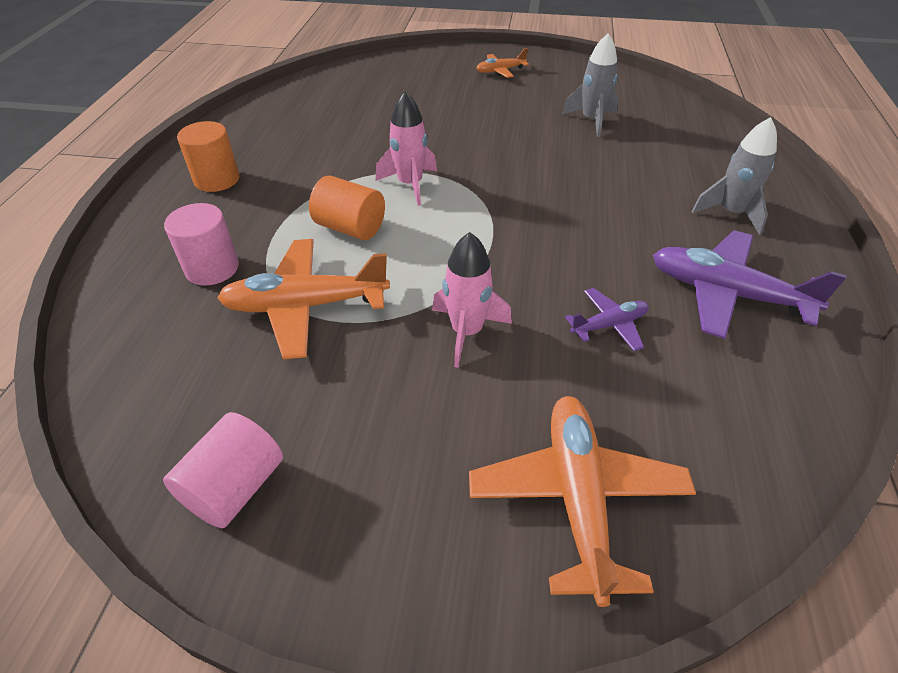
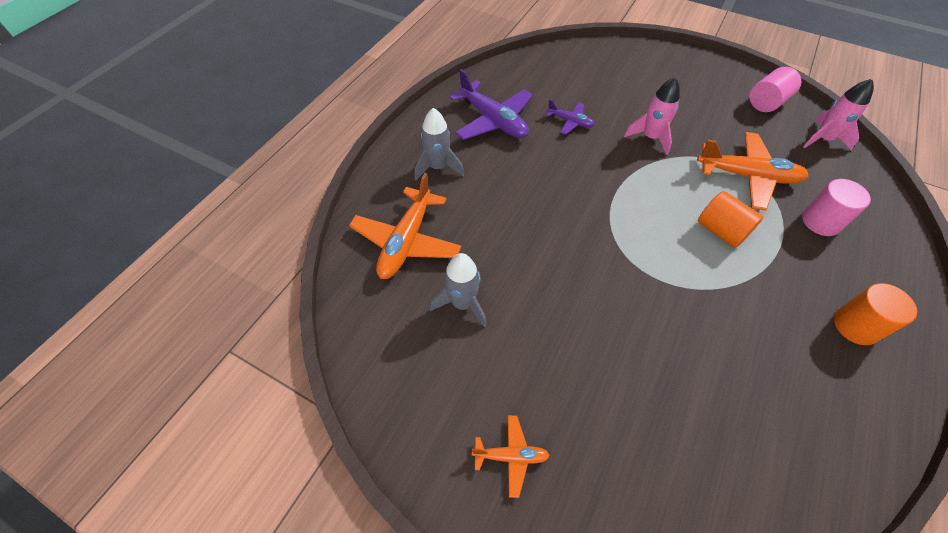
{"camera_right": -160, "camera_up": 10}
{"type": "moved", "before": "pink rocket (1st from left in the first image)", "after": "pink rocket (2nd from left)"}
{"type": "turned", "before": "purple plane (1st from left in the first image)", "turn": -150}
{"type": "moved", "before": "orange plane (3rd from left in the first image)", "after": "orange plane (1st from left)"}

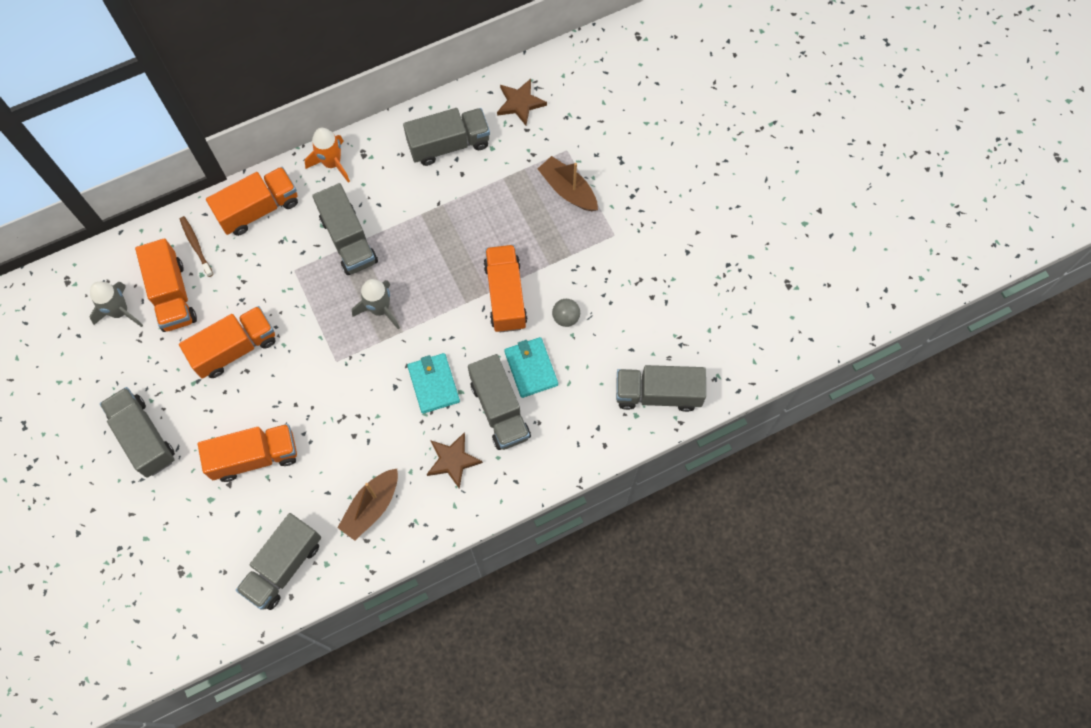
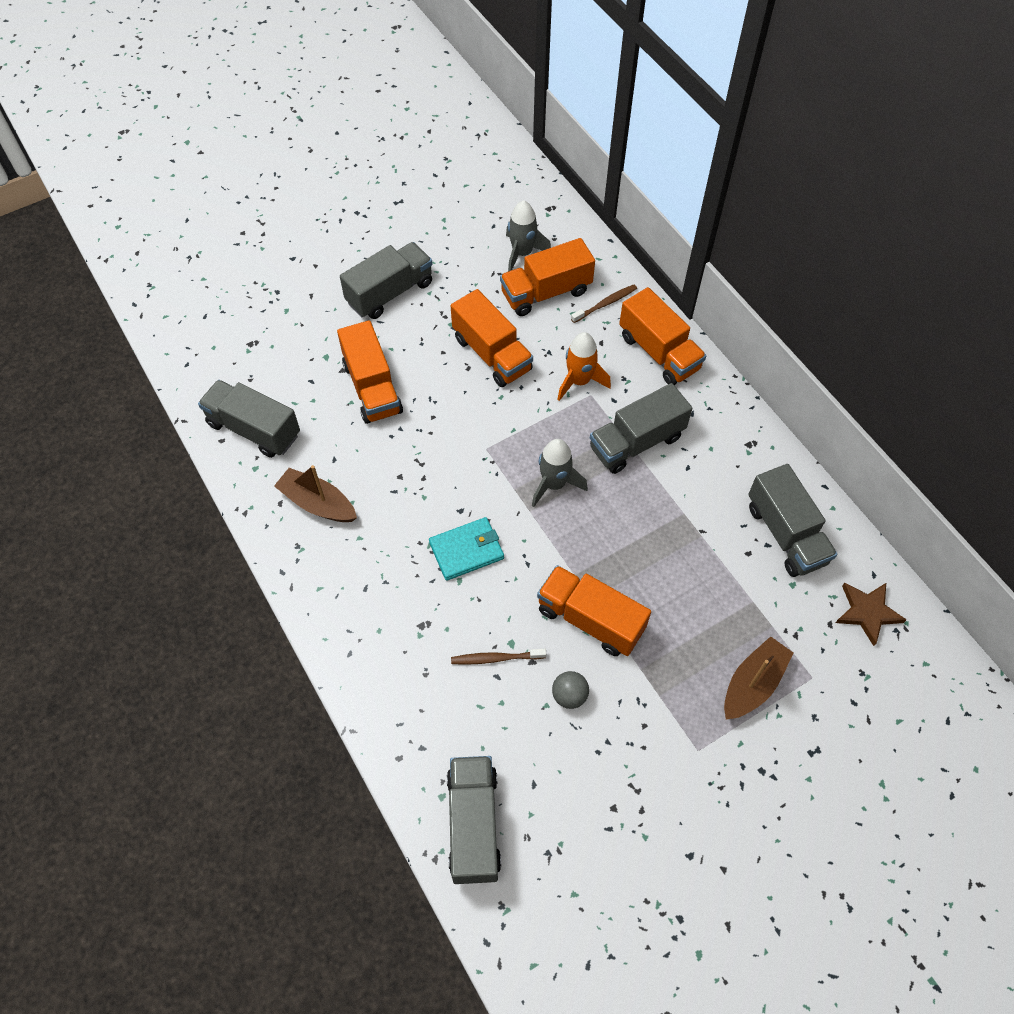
{"camera_right": 85, "camera_up": -10}
{"type": "moved", "before": "orange rocket"}
{"type": "turned", "before": "orange truck (5th from left in the first image)", "turn": -135}
{"type": "replaced", "before": "turquoise wallet (2nd from left)", "after": "brown toothbrush (1st from left)"}
{"type": "removed", "before": "grey truck (5th from left)"}
{"type": "removed", "before": "brown star (1st from left)"}

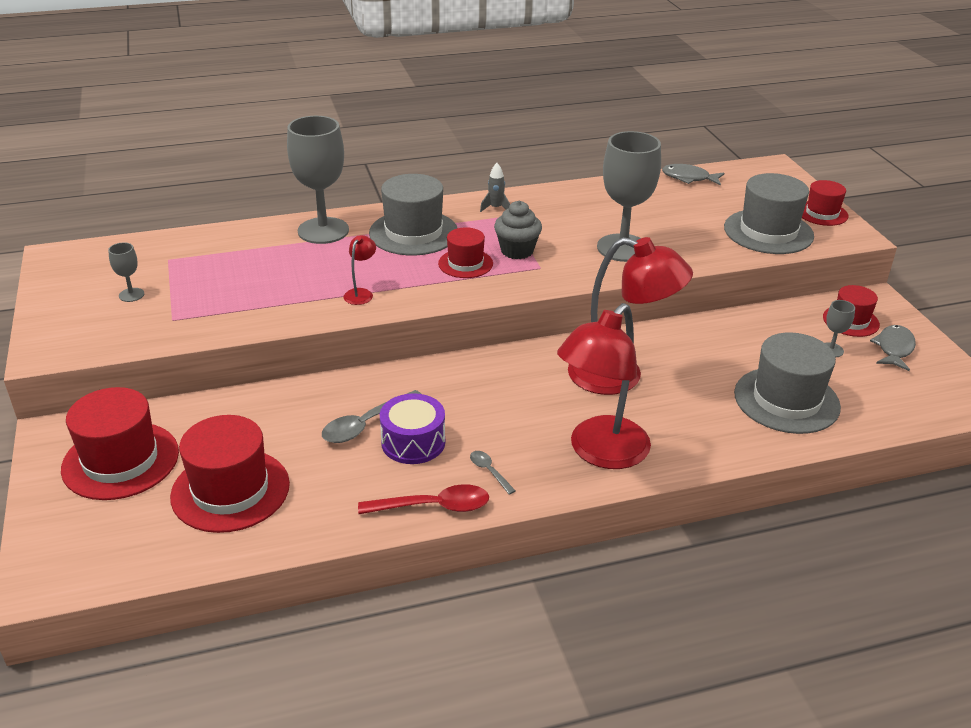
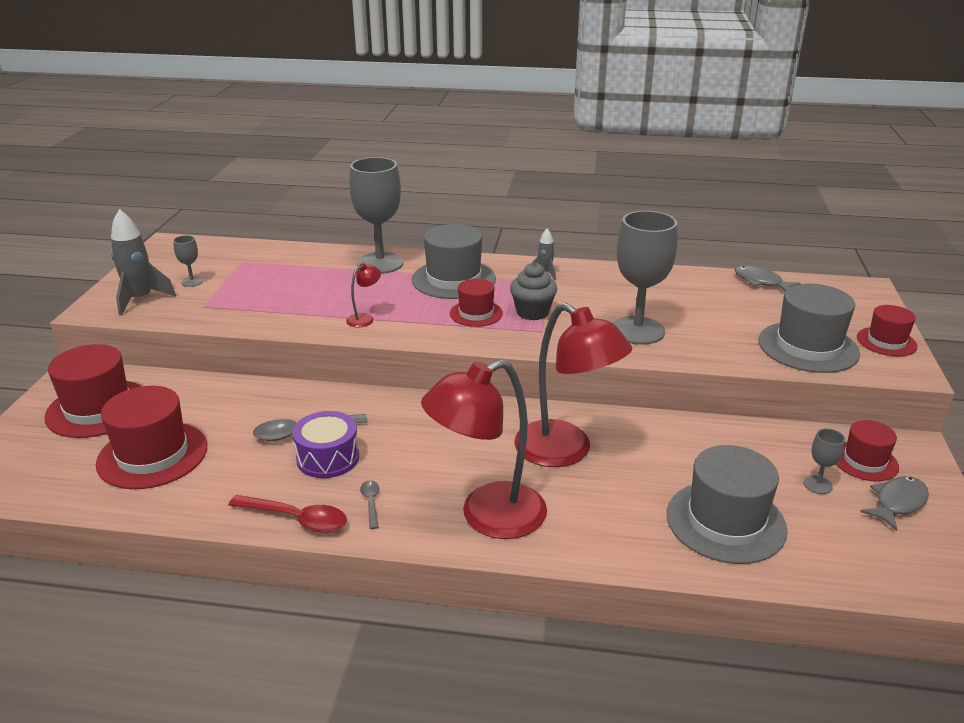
{"camera_right": 25, "camera_up": -5}
{"type": "added", "after": "grey rocket (1st from left)"}

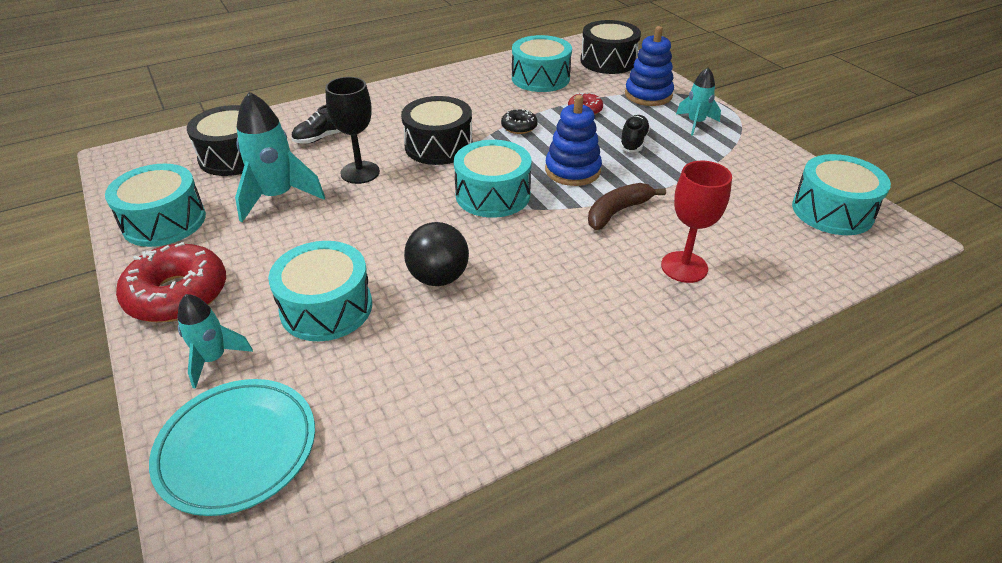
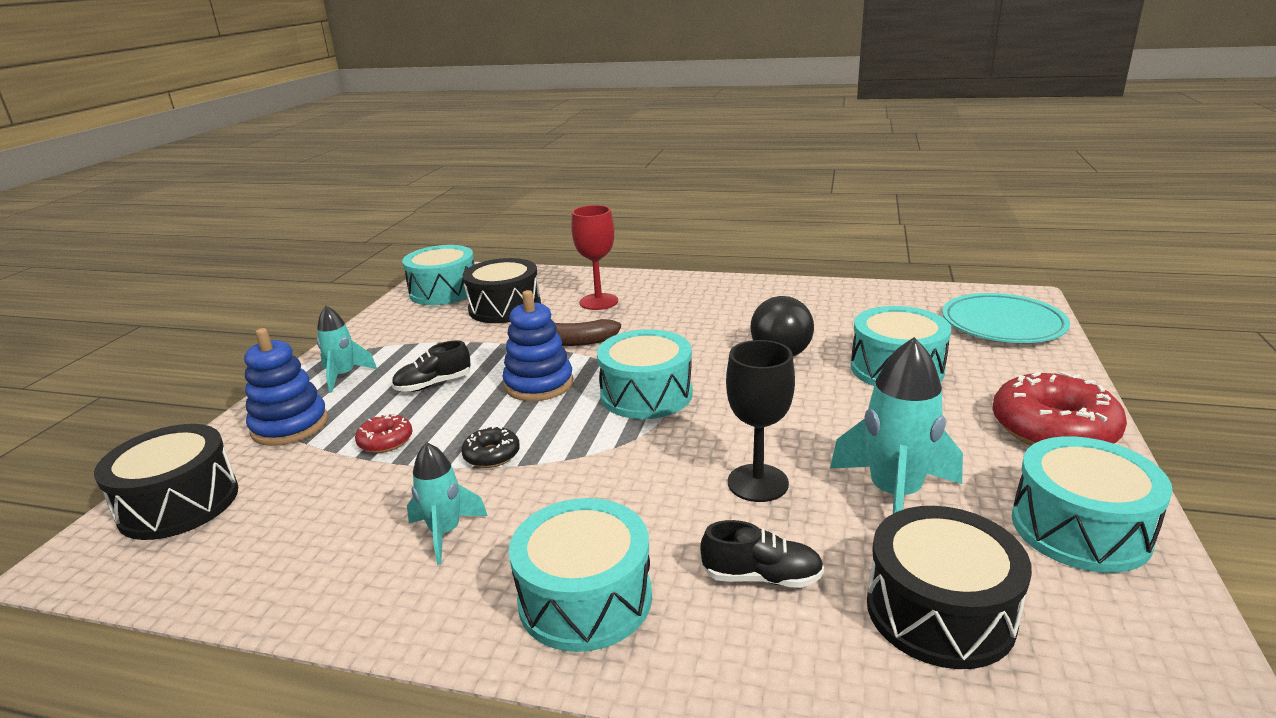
{"camera_right": -135, "camera_up": -15}
{"type": "moved", "before": "turquoise drum (4th from left in the first image)", "after": "turquoise drum (2nd from left)"}
{"type": "moved", "before": "black drum (2nd from left)"}
{"type": "moved", "before": "turquoise rocket (1st from left in the first image)", "after": "turquoise rocket (2nd from left)"}

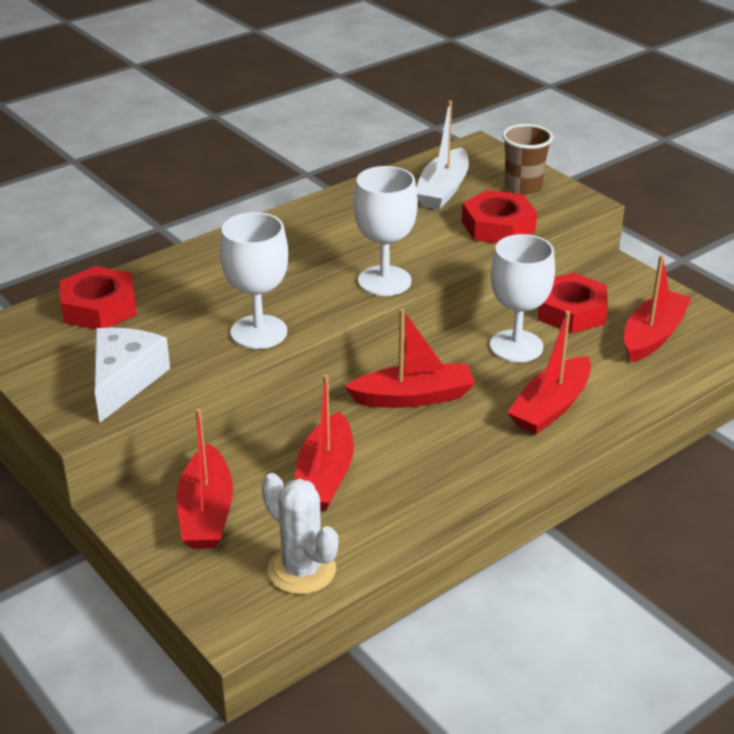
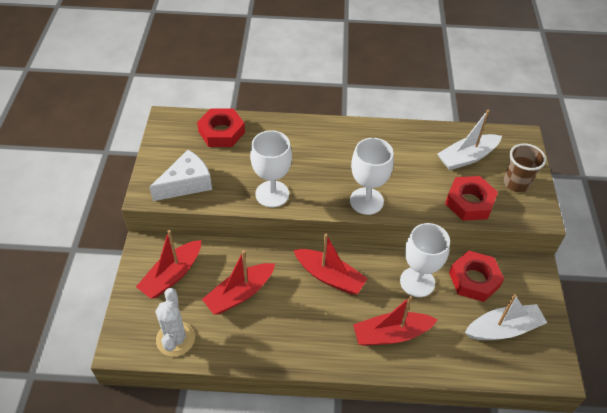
{"camera_right": 40, "camera_up": 15}
{"type": "recoloured", "before": "red boat (5th from left)", "after": "white boat (2nd from left)"}

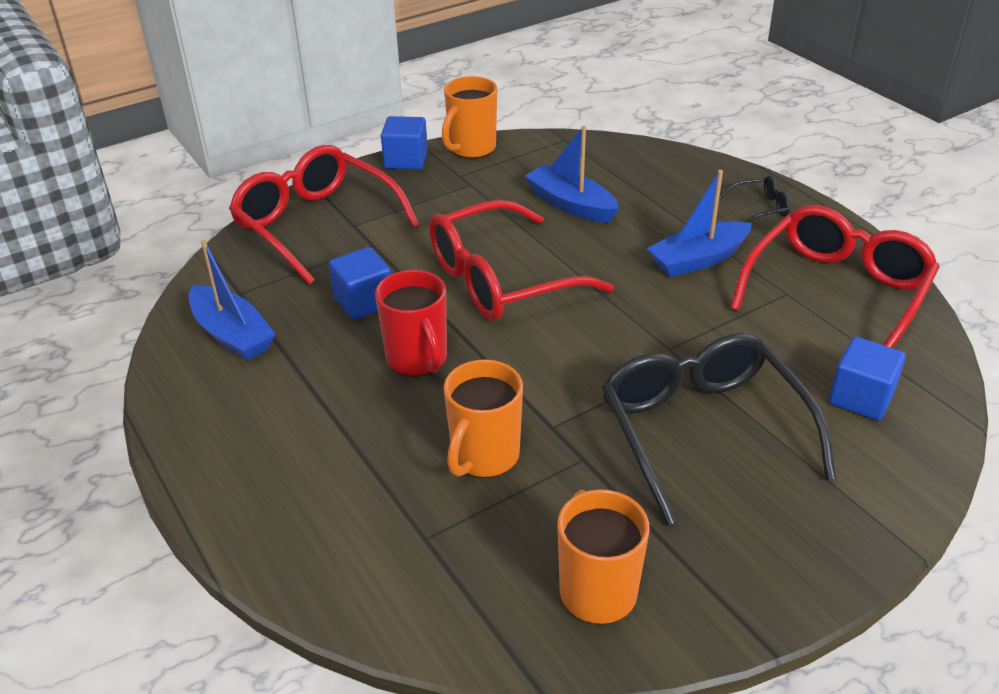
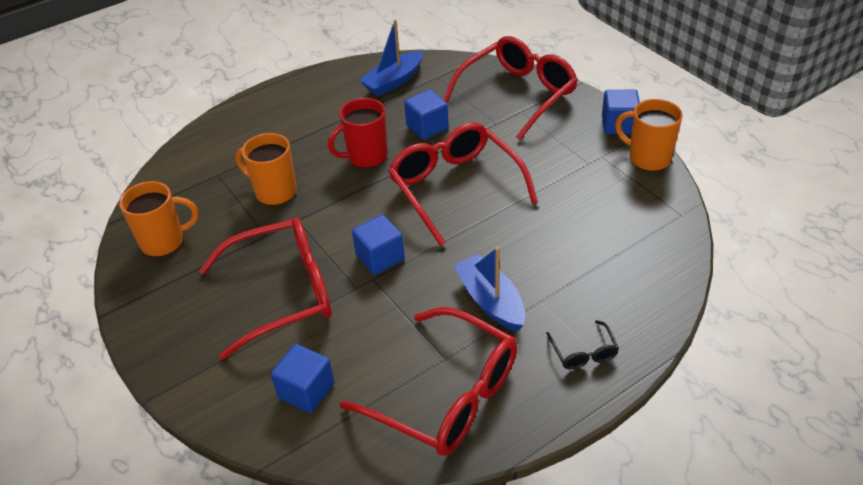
{"camera_right": 90, "camera_up": 5}
{"type": "removed", "before": "blue boat (2nd from left)"}
{"type": "recoloured", "before": "black glasses (1st from left)", "after": "red glasses (1st from left)"}
{"type": "added", "after": "blue cube (2nd from left)"}

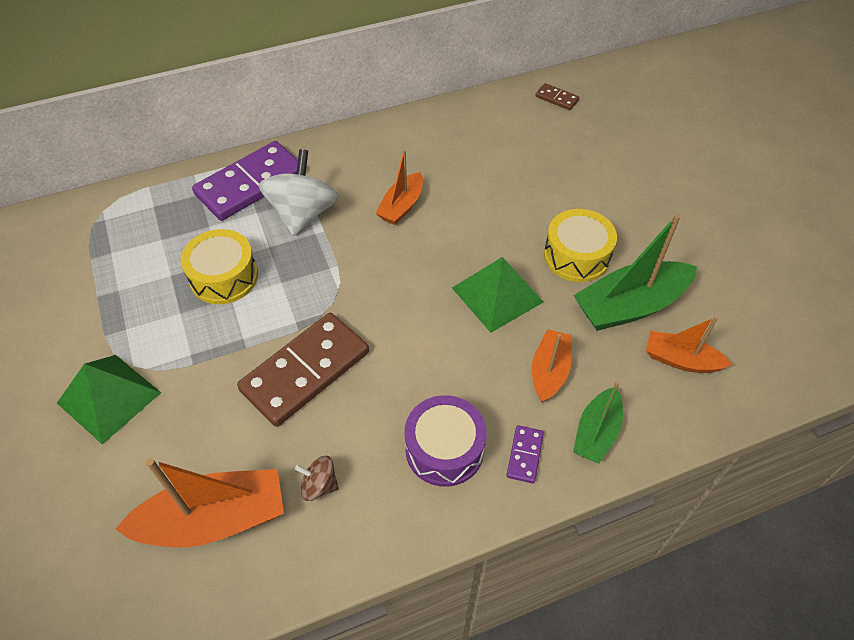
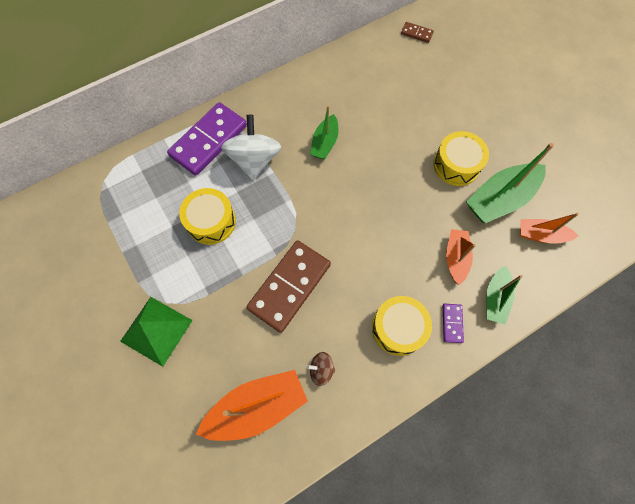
{"camera_right": -10, "camera_up": 15}
{"type": "recoloured", "before": "orange boat (2nd from left)", "after": "green boat (1st from left)"}
{"type": "removed", "before": "green pyramid (2nd from left)"}
{"type": "recoloured", "before": "purple drum", "after": "yellow drum (2nd from left)"}

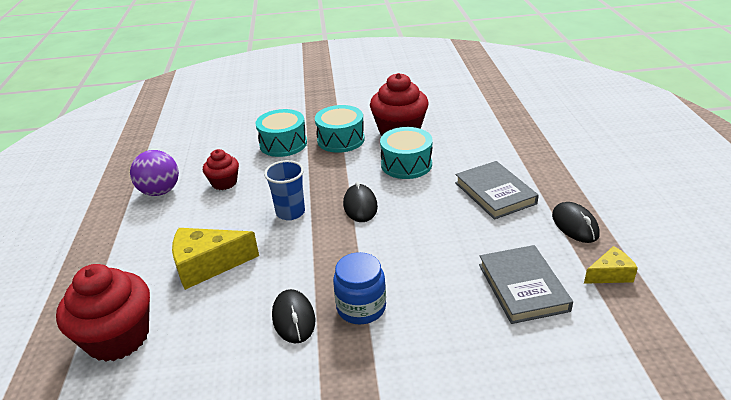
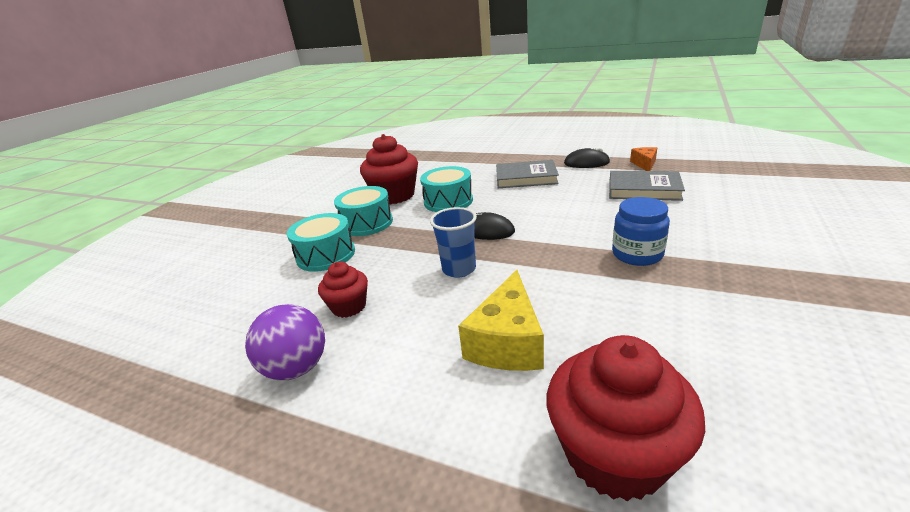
{"camera_right": -60, "camera_up": -5}
{"type": "recoloured", "before": "yellow cheese (2nd from left)", "after": "orange cheese"}
{"type": "removed", "before": "black mouse (1st from left)"}

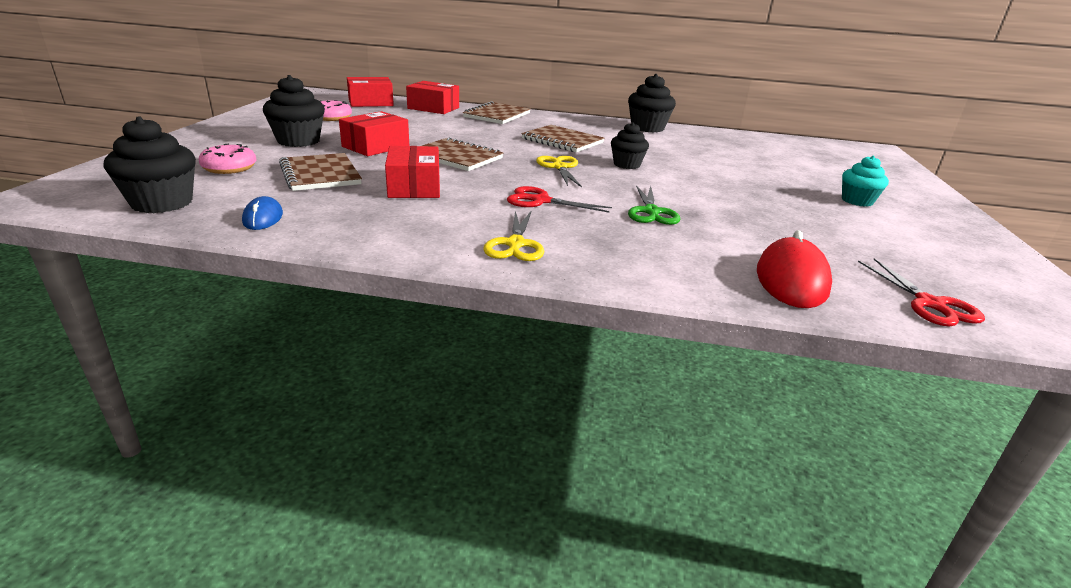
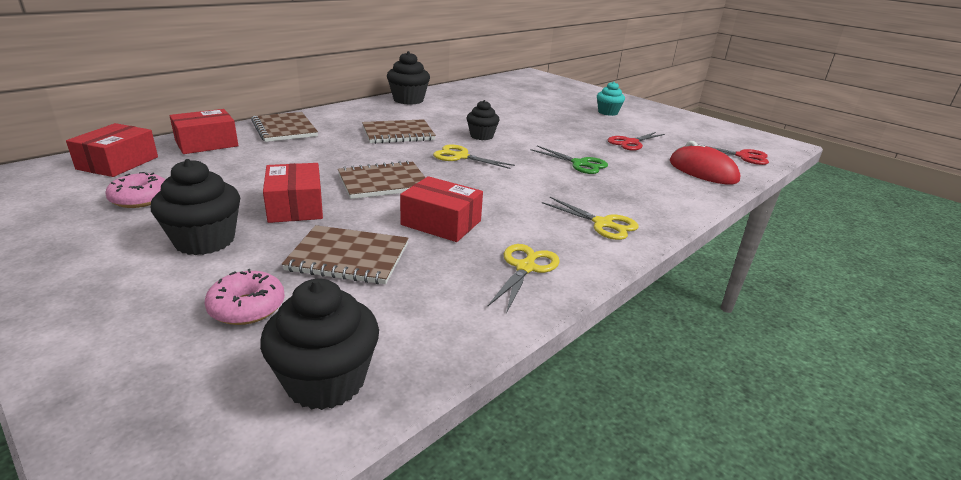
{"camera_right": -55, "camera_up": 0}
{"type": "moved", "before": "red scissors (1st from left)"}
{"type": "removed", "before": "blue mouse"}
{"type": "added", "after": "yellow scissors (2nd from left)"}

